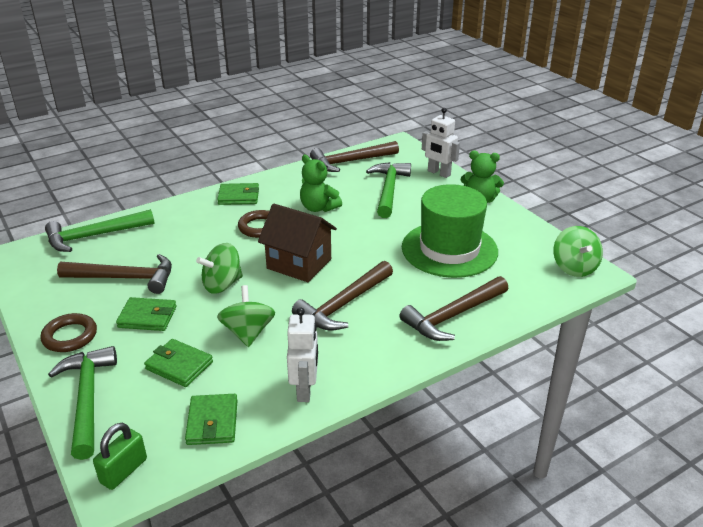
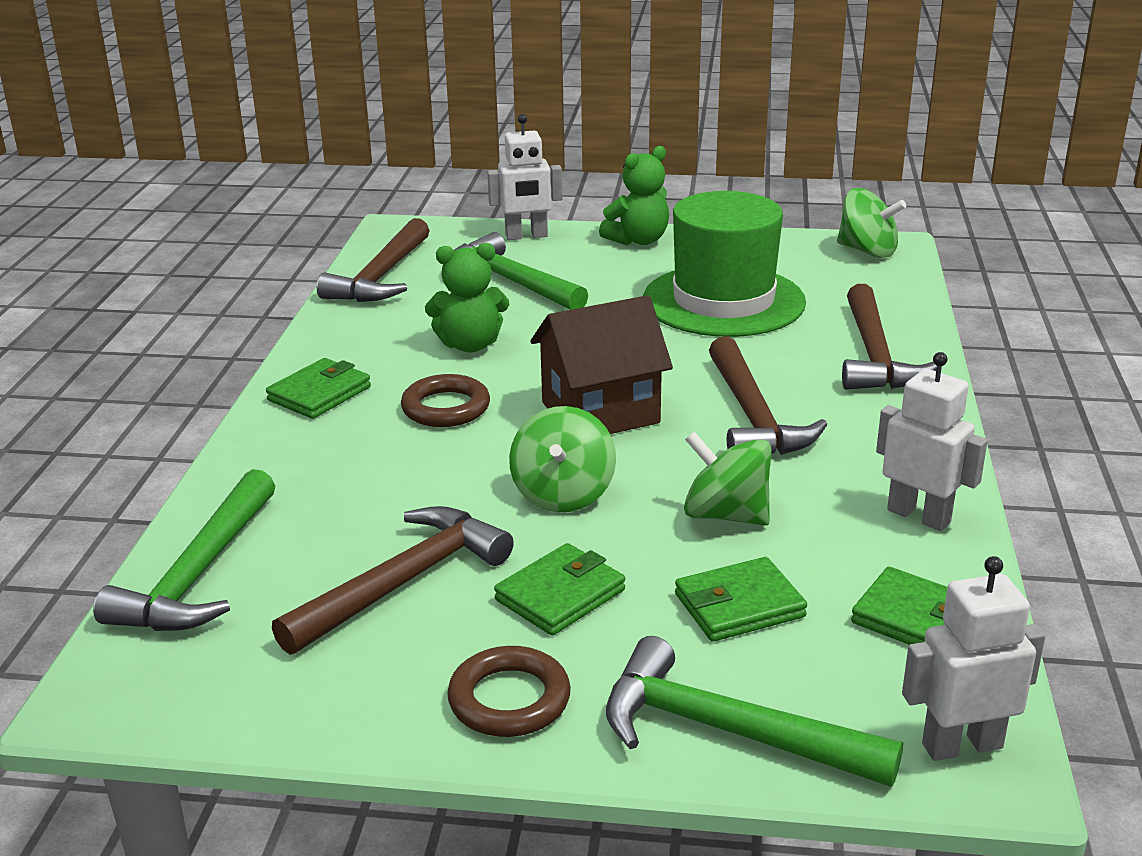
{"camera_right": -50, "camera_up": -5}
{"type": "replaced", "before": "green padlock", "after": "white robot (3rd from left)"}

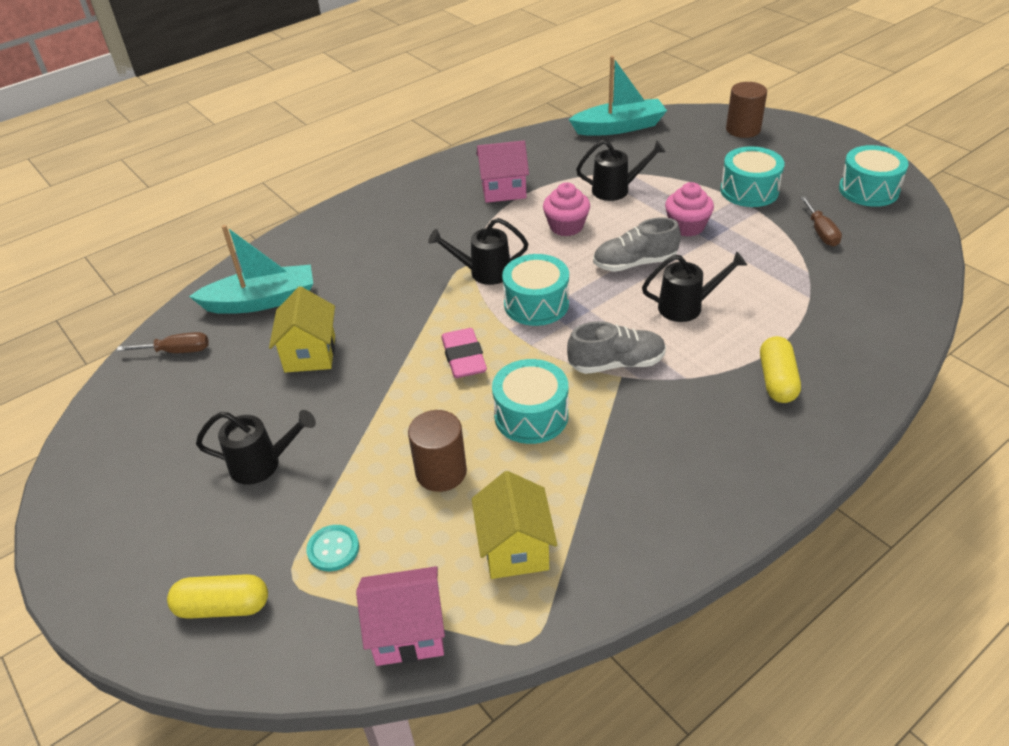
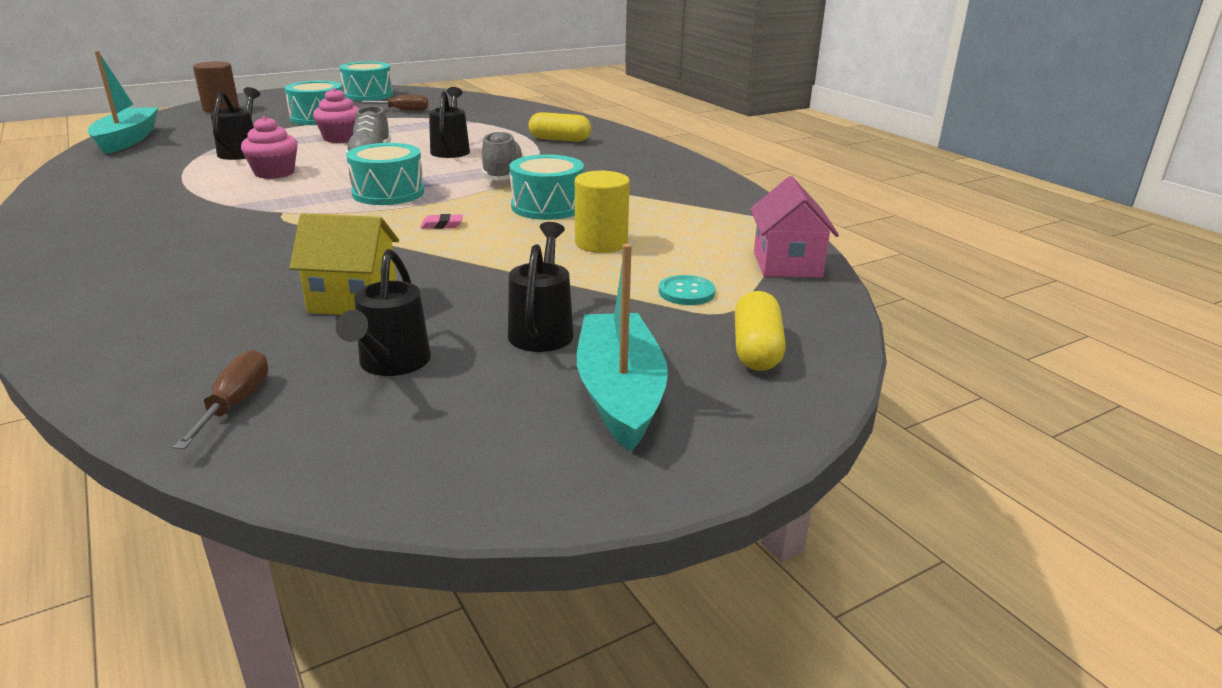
{"camera_right": -85, "camera_up": -15}
{"type": "removed", "before": "pink house (2nd from left)"}
{"type": "moved", "before": "black watering can (2nd from left)"}
{"type": "moved", "before": "turquoise boat (1st from left in the first image)", "after": "turquoise boat (2nd from left)"}
{"type": "resized", "before": "pink eraser", "scale": 0.49}
{"type": "recoloured", "before": "brown cylinder (1st from left)", "after": "yellow cylinder"}
{"type": "removed", "before": "yellow house (2nd from left)"}

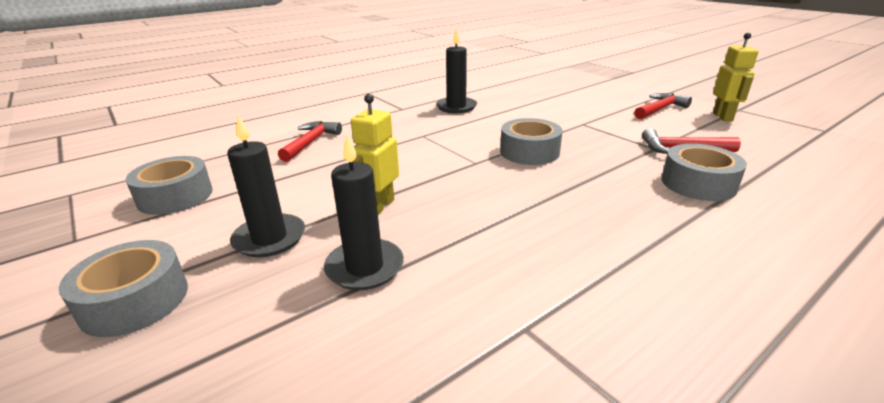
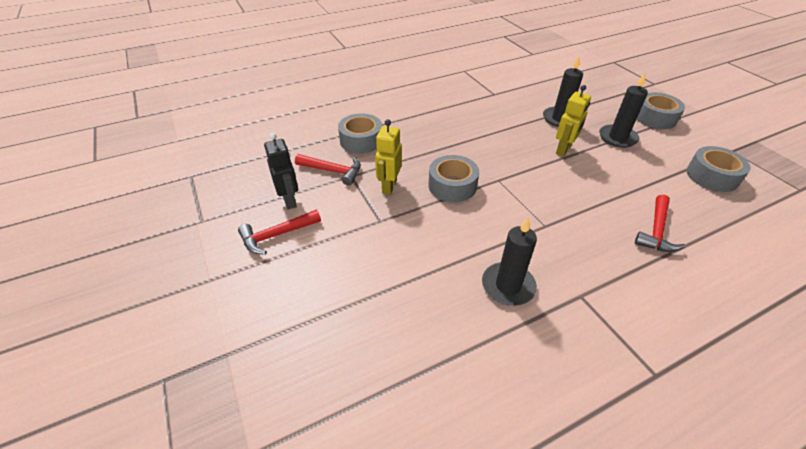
{"camera_right": -170, "camera_up": 15}
{"type": "moved", "before": "yellow robot (2nd from left in the first image)", "after": "yellow robot (1st from left)"}
{"type": "added", "after": "black robot"}

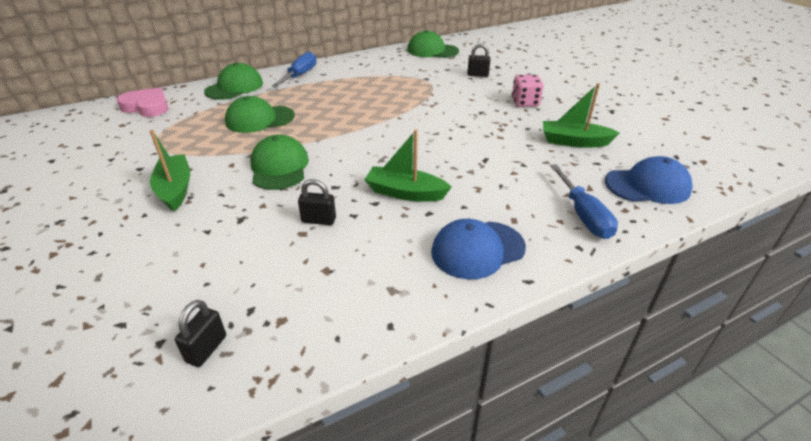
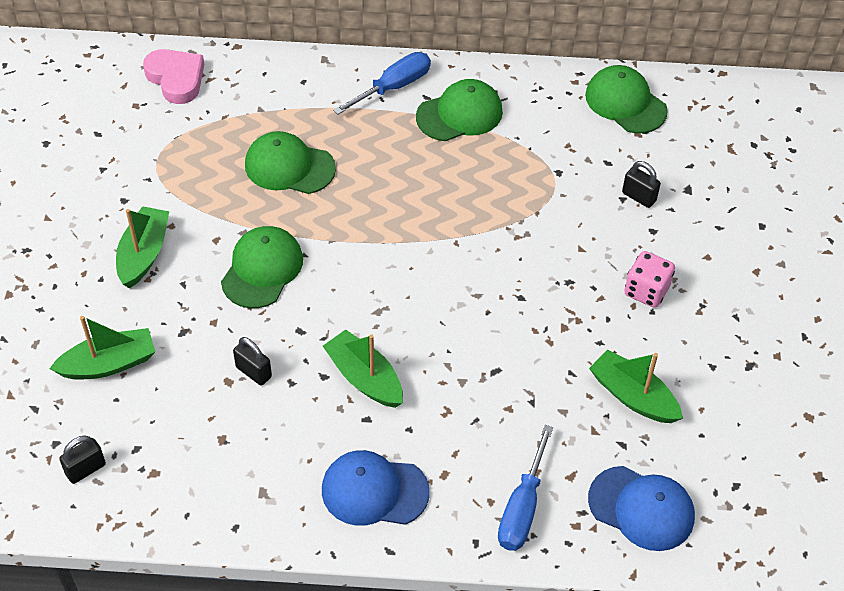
{"camera_right": 30, "camera_up": 15}
{"type": "moved", "before": "green cap (1st from left in the first image)", "after": "green cap (3rd from left)"}
{"type": "added", "after": "green boat (1st from left)"}

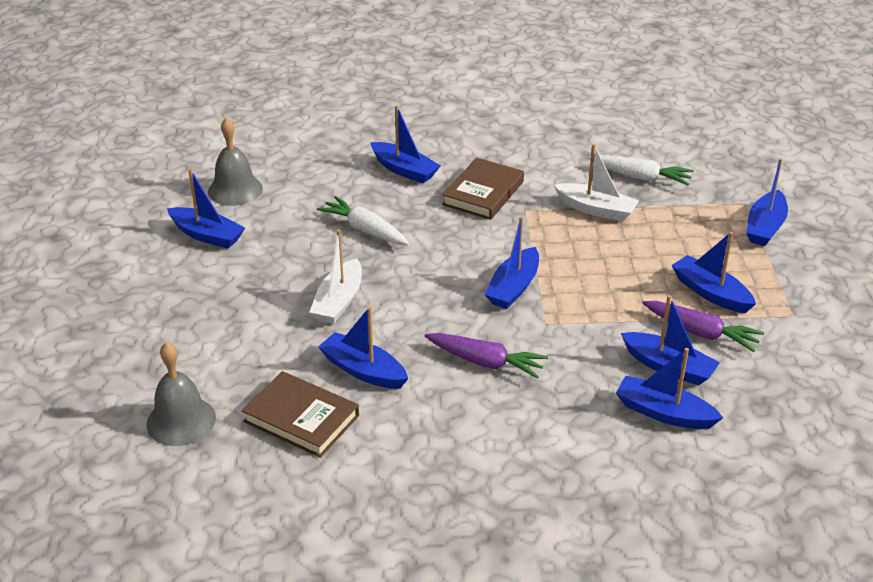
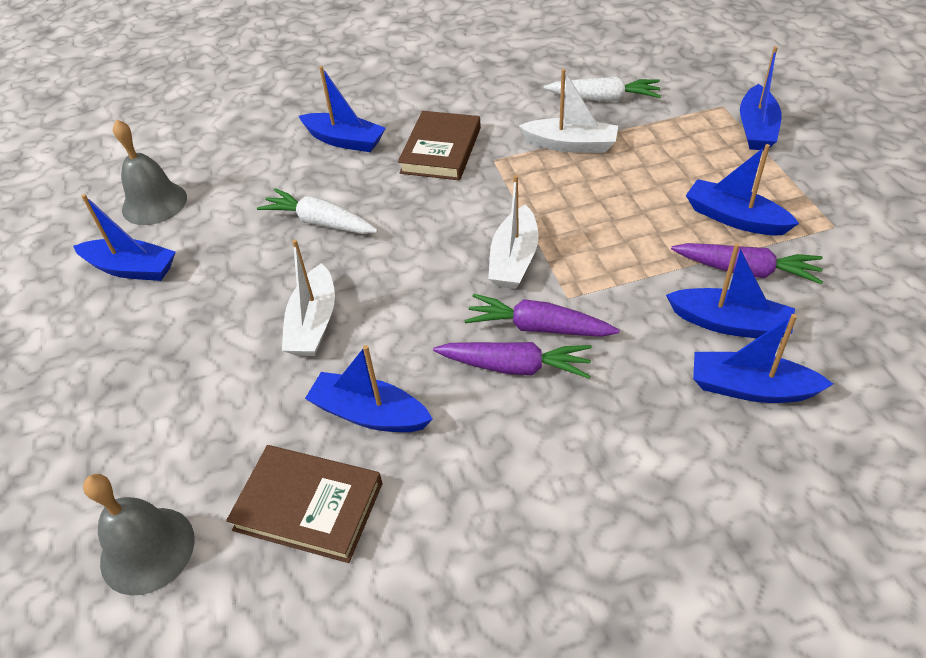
{"camera_right": -10, "camera_up": 10}
{"type": "recoloured", "before": "blue boat (4th from left)", "after": "white boat (2nd from left)"}
{"type": "added", "after": "purple carrot (2nd from left)"}

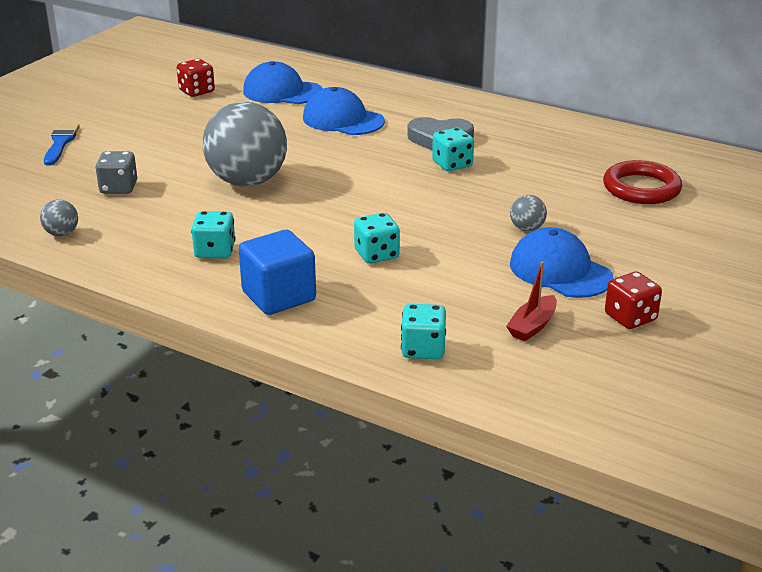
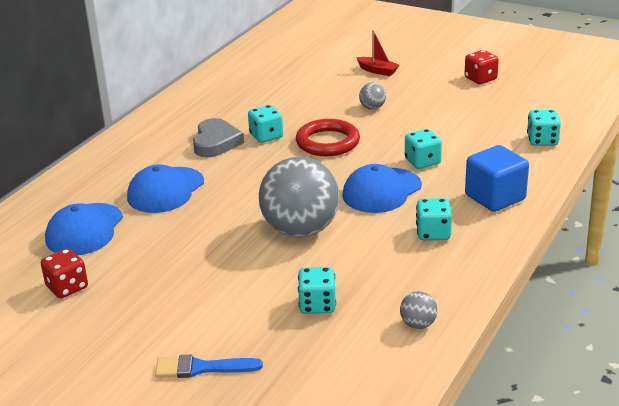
{"camera_right": -90, "camera_up": 0}
{"type": "recoloured", "before": "grey dice", "after": "turquoise dice (2nd from left)"}
{"type": "moved", "before": "red ring"}
{"type": "moved", "before": "blue cap (3rd from left)"}
{"type": "moved", "before": "red boat"}

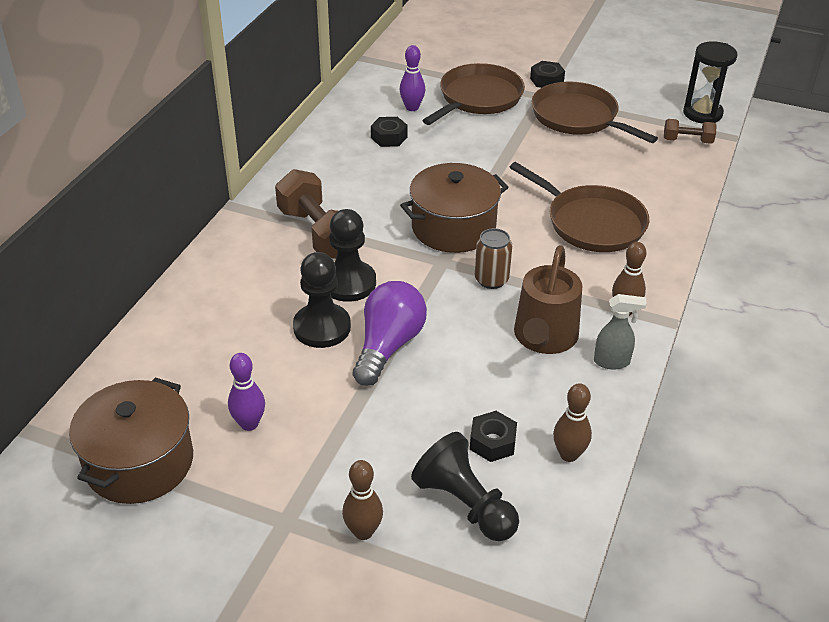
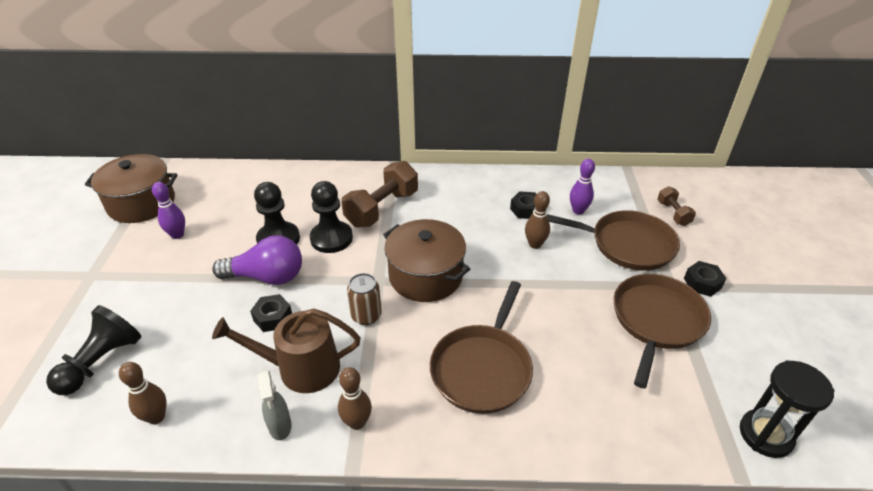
{"camera_right": 70, "camera_up": 0}
{"type": "moved", "before": "brown dumbbell (2nd from left)"}
{"type": "moved", "before": "black nut (2nd from left in the first image)", "after": "black nut (1st from left)"}
{"type": "moved", "before": "brown bowling pin (1st from left in the first image)", "after": "brown bowling pin (3rd from left)"}

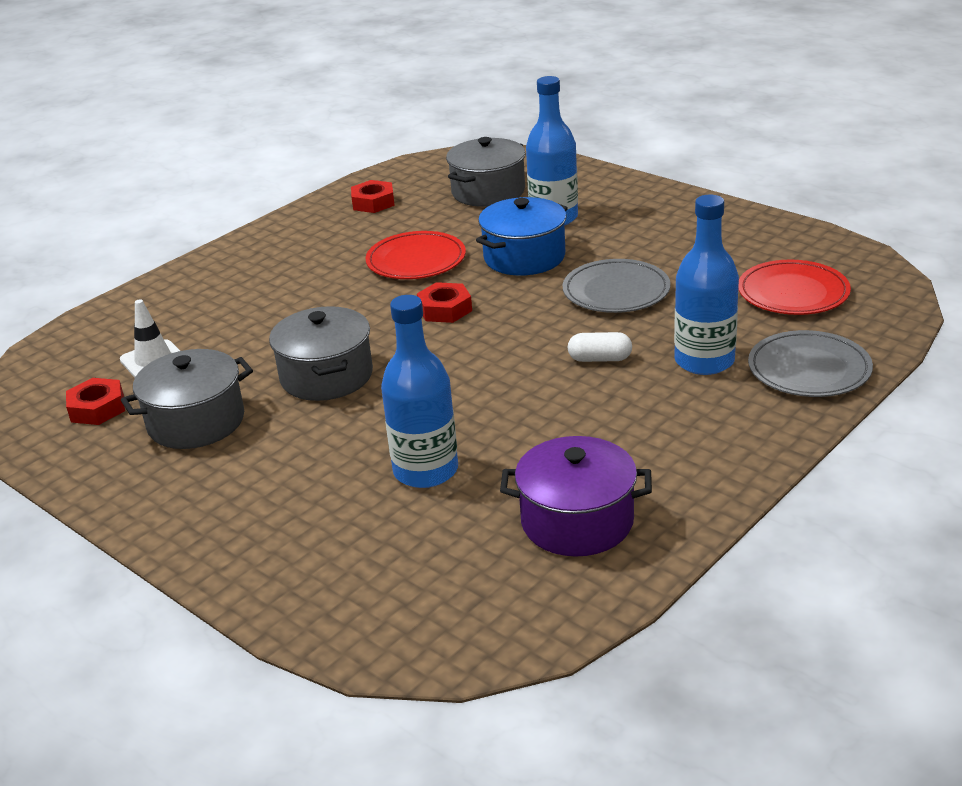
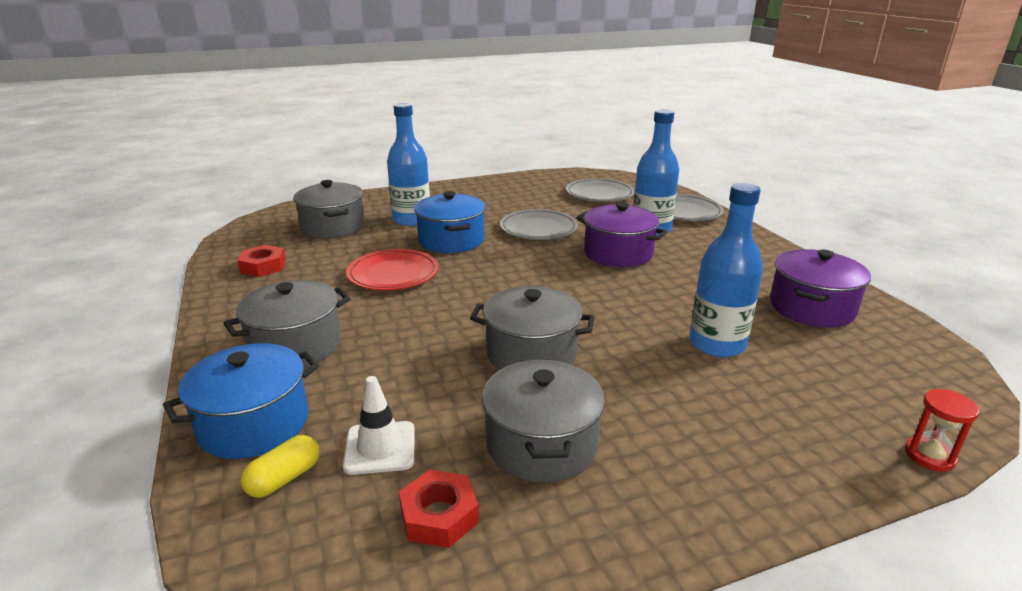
{"camera_right": -65, "camera_up": -5}
{"type": "recoloured", "before": "red plate (2nd from left)", "after": "grey plate (2nd from left)"}
{"type": "removed", "before": "red nut (3rd from left)"}
{"type": "replaced", "before": "white capsule", "after": "purple pot (1st from left)"}
{"type": "added", "after": "grey pot (1st from left)"}
{"type": "added", "after": "blue pot (1st from left)"}
{"type": "added", "after": "red hourglass"}
{"type": "added", "after": "yellow capsule"}

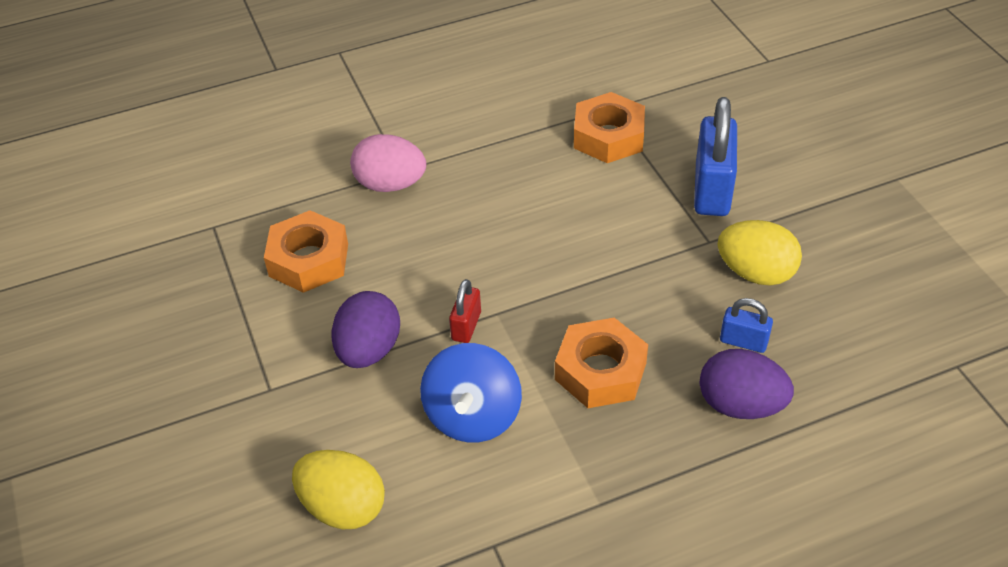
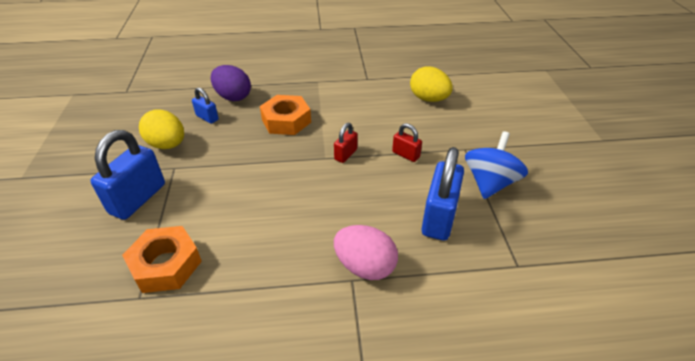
{"camera_right": -165, "camera_up": -5}
{"type": "replaced", "before": "orange nut (1st from left)", "after": "blue padlock (3rd from left)"}
{"type": "replaced", "before": "purple egg (1st from left)", "after": "red padlock (2nd from left)"}
{"type": "moved", "before": "blue spinning top"}

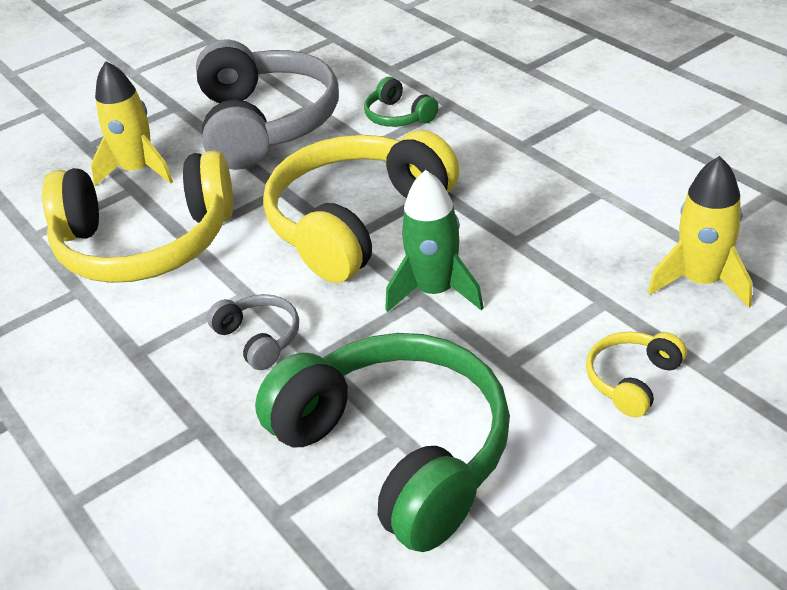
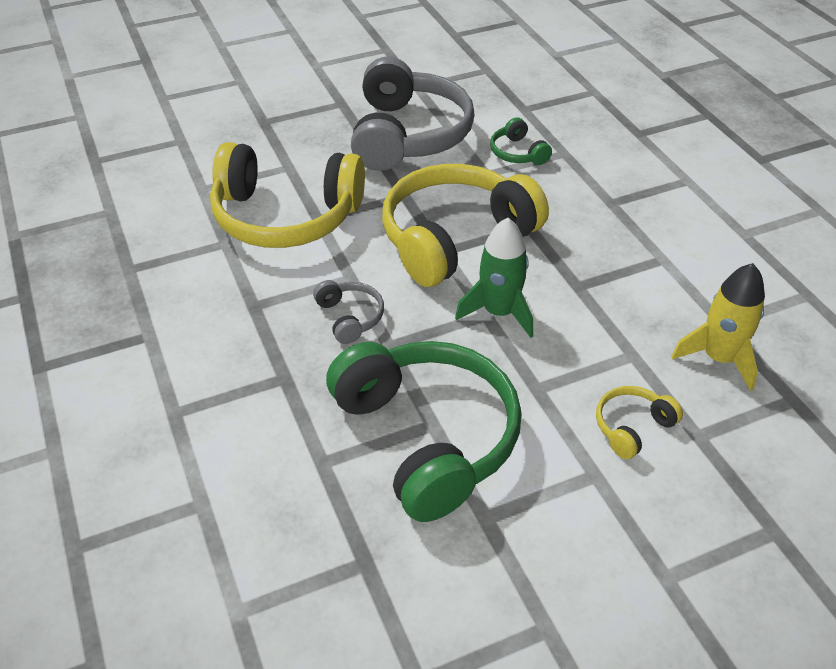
{"camera_right": 10, "camera_up": 5}
{"type": "removed", "before": "yellow rocket (1st from left)"}

